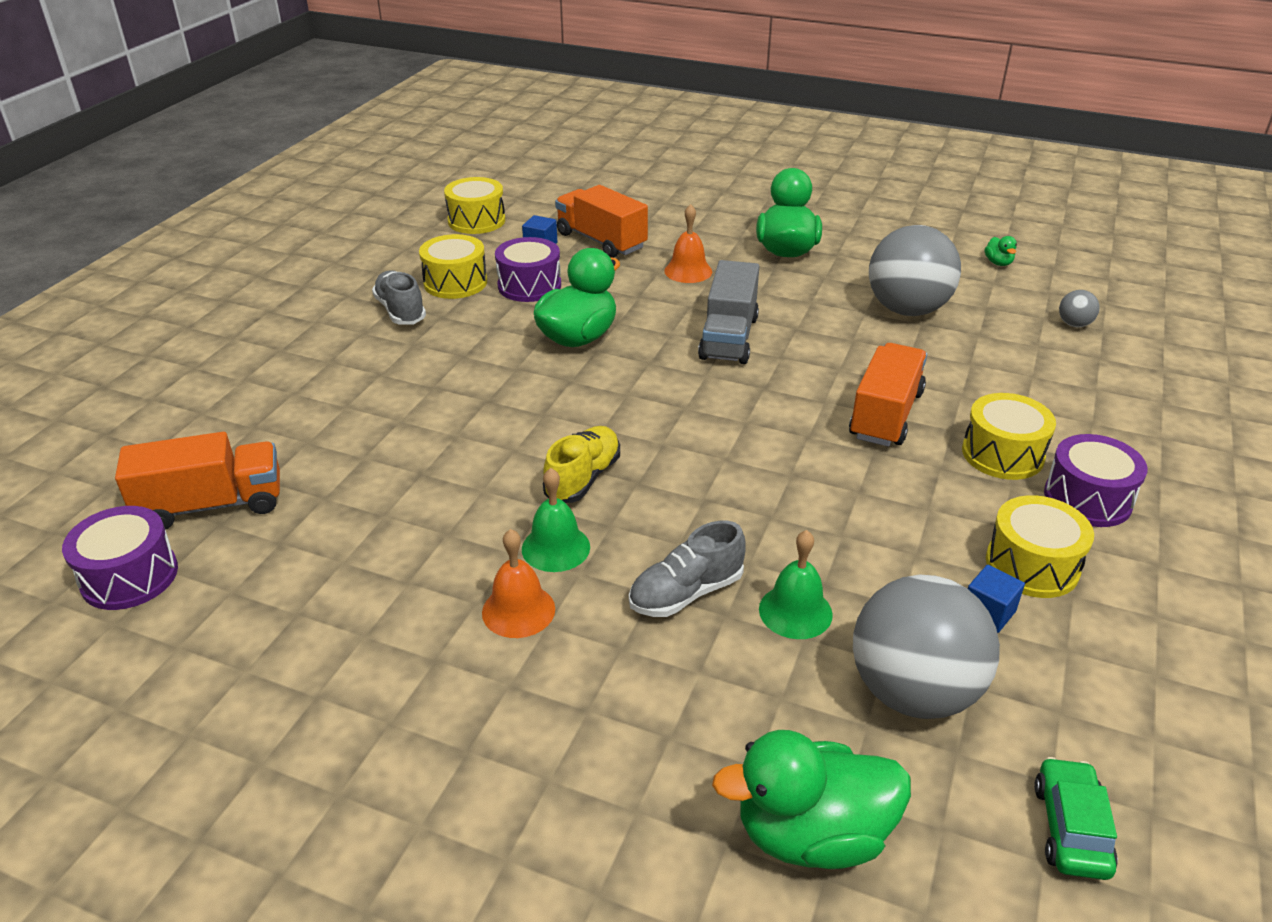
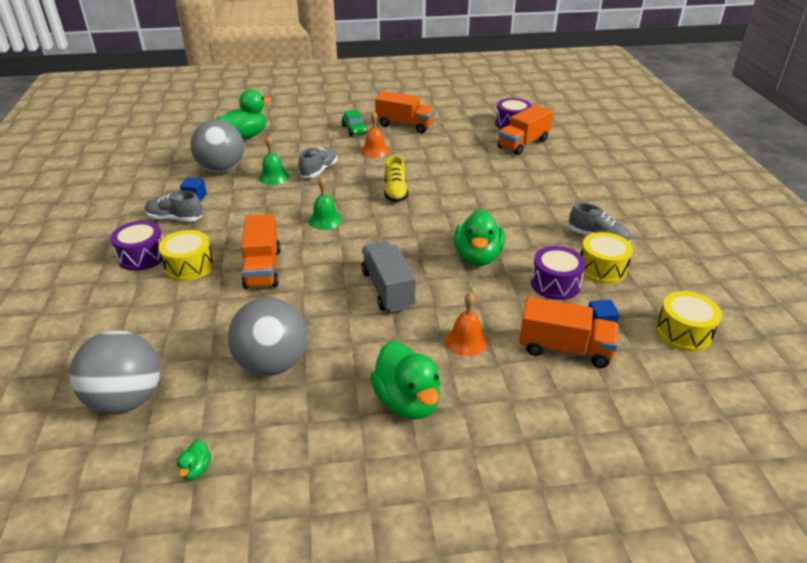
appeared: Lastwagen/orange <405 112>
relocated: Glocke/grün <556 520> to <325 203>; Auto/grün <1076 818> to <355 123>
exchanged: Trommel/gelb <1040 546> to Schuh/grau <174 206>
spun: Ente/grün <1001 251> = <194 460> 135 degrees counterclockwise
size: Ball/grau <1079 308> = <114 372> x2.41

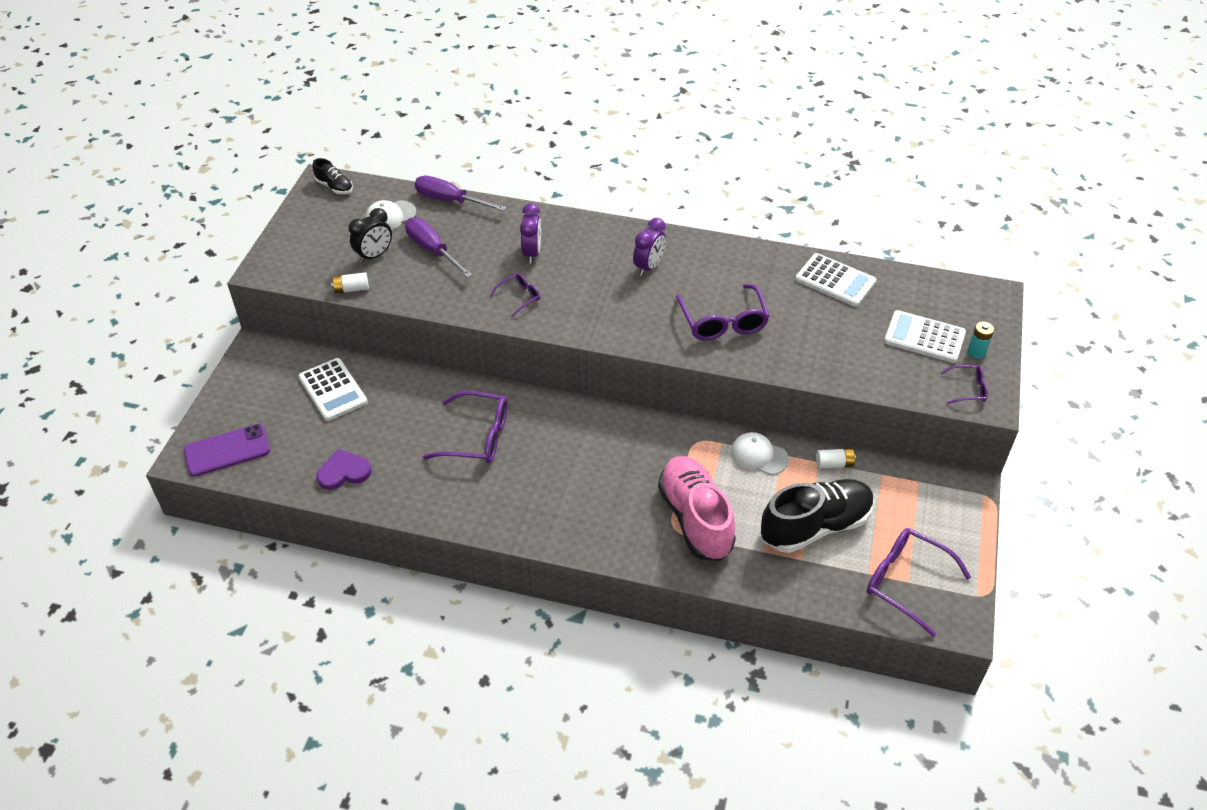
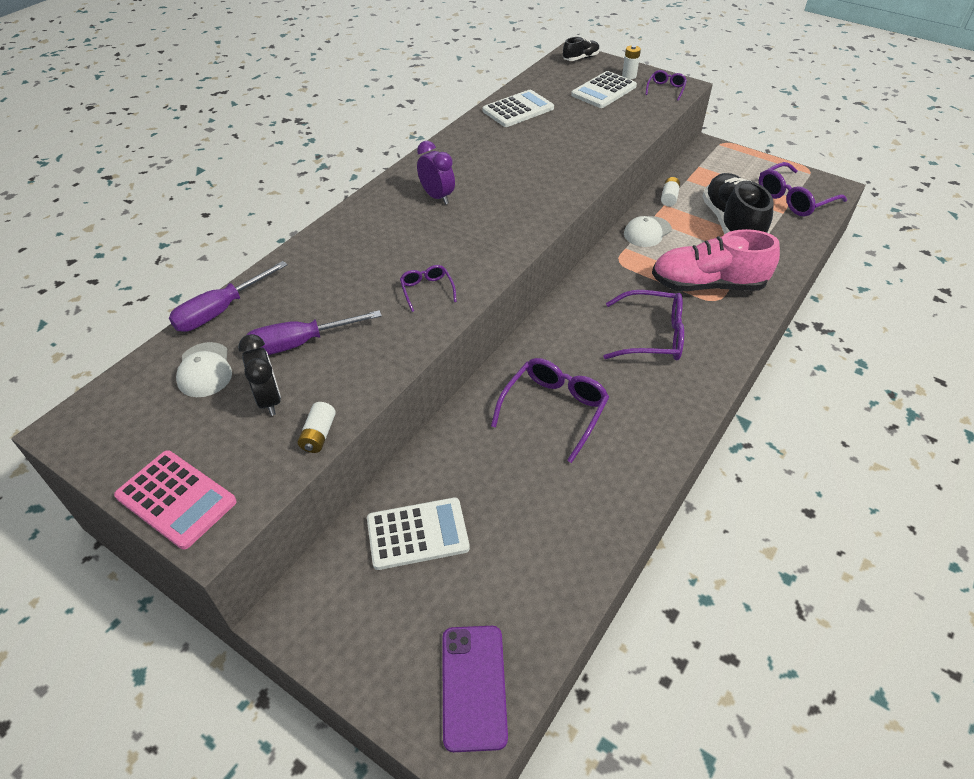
missing: Herz/lila <343 469>; Wecker/lila <530 233>
appeared: Taschenrechner/rosa <175 500>
relocated: Schuh/schwarz <332 176> to <581 49>; Brille/lila <723 312> to <643 325>
colour: Batterie/türkis <980 340> to Batterie/weiß <631 62>

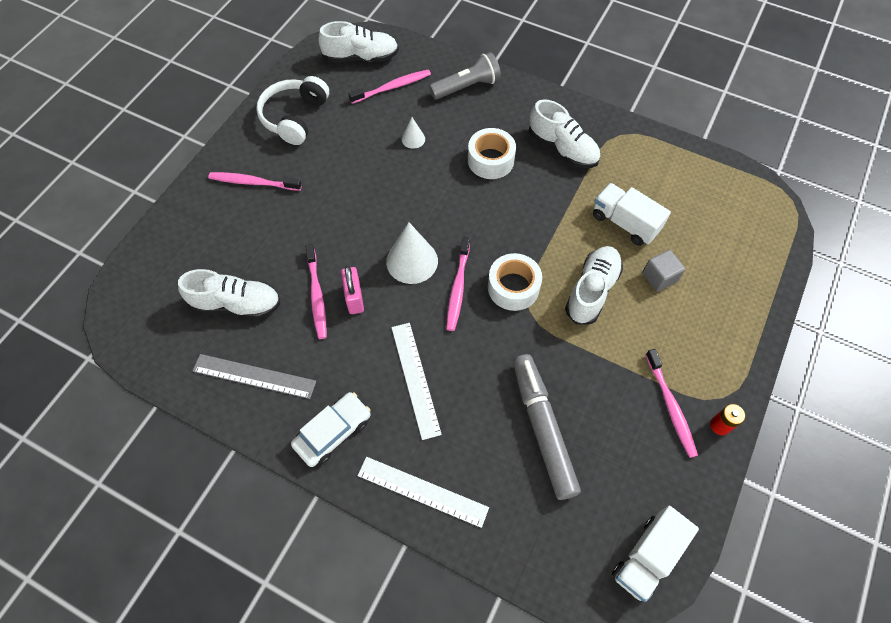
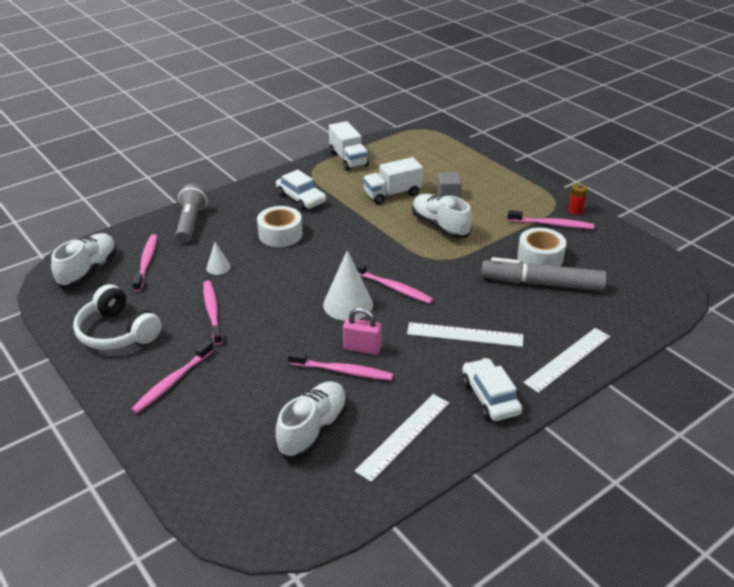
appeared: Zahnbürste/rosa <213 313>
relocated: Lastwagen/weiß <655 554> to <349 146>; Klebeband/weiß <515 282> to <541 247>
exchanged: Schuh/weiß <564 133> to Auto/weiß <301 190>
colour: Lineal/grau <254 376> to Lineal/weiß <402 438>

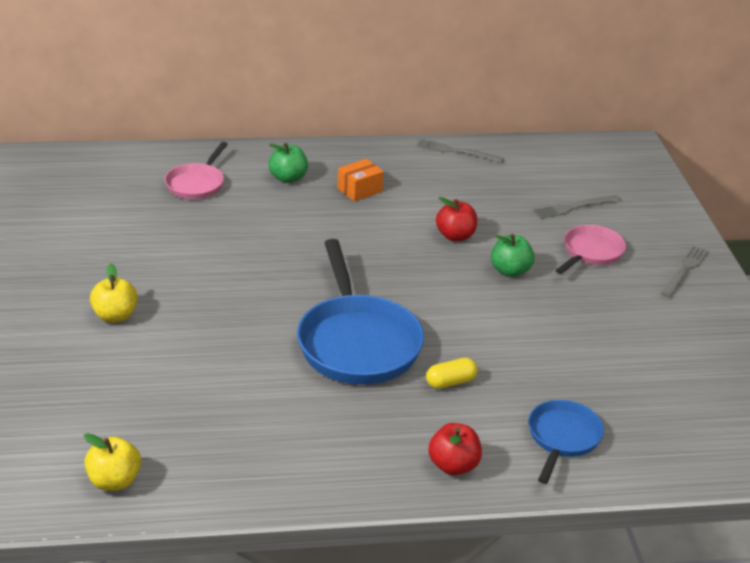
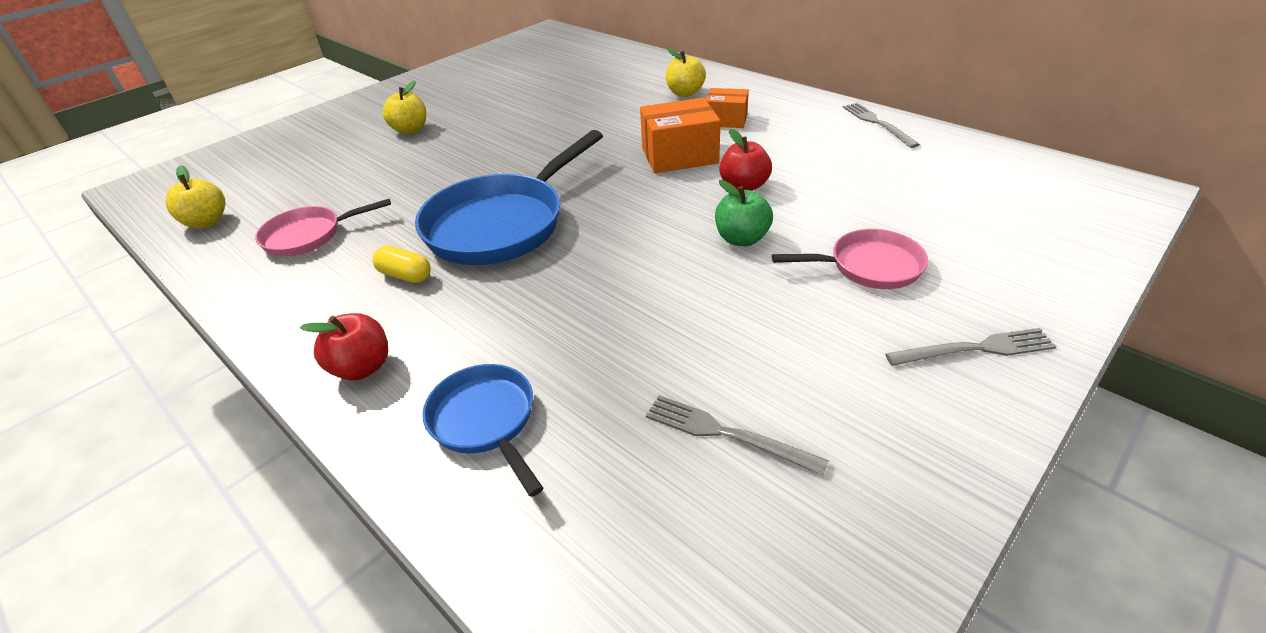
appeared: Schachtel/orange <680 135>
relocated: Pfanne/rosa <196 170> to <323 227>; Kapsel/gelb <452 373> to <402 264>; Gabel/grau <577 207> to <737 435>
colour: Apfel/grün <288 163> to Apfel/gelb <686 72>
spun: Pfanne/blau <566 442> = <482 430> 105 degrees counterclockwise

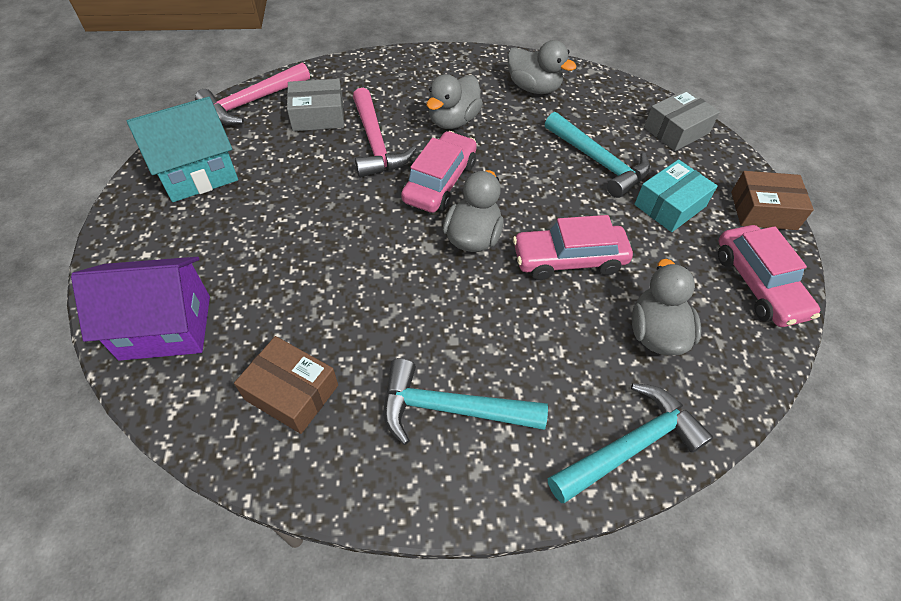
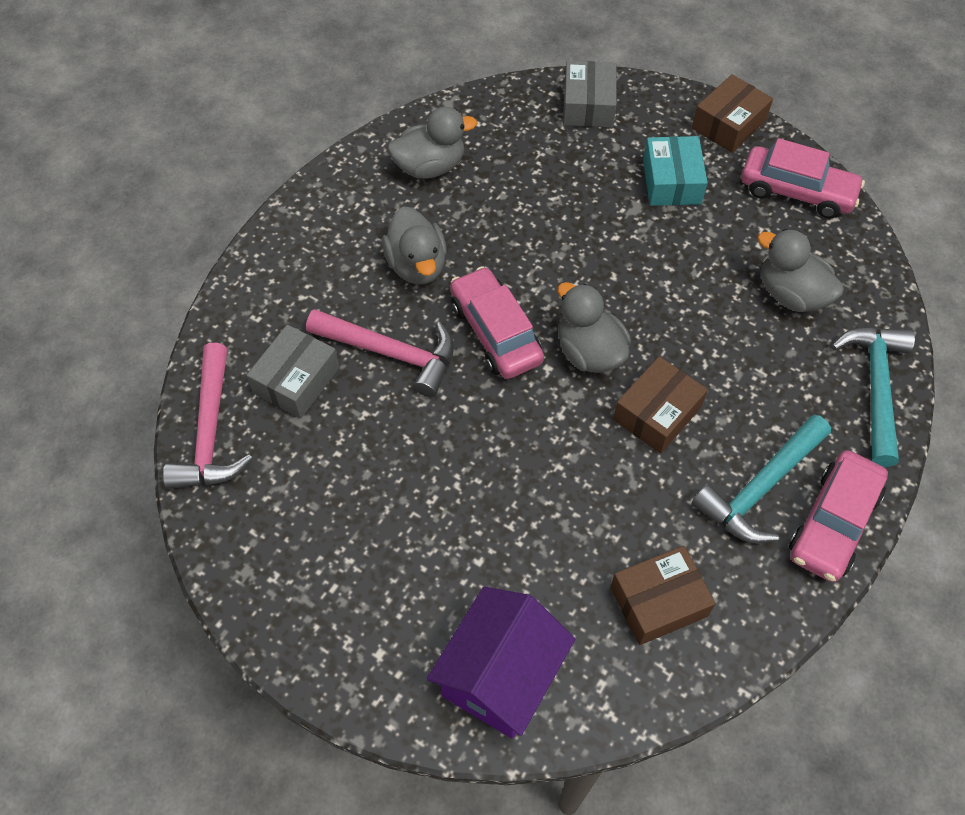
missing: Haus/türkis <182 149>; Hammer/türkis <597 155>
appeared: Schachtel/braun <660 405>
relocated: Auto/rosa <573 247> to <838 516>

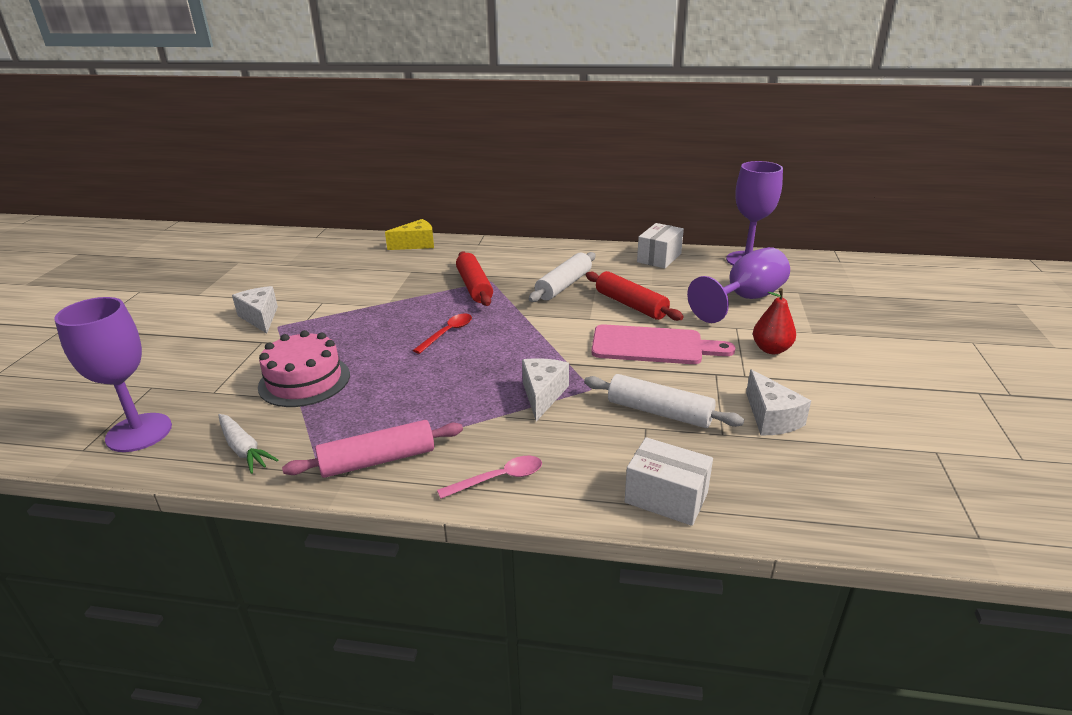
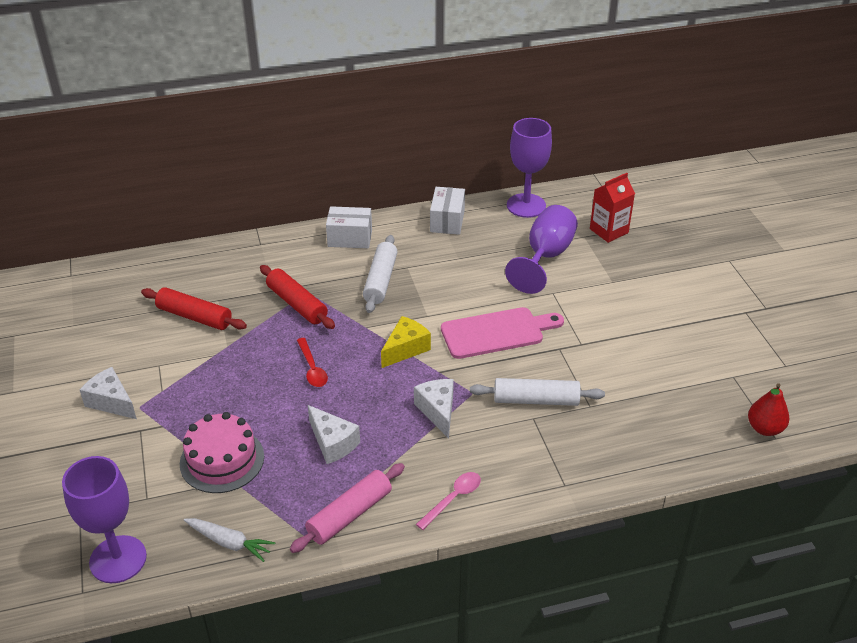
appeared: Getränkekarton/rot <612 208>
relocated: Nudelholz/rot <635 296> to <194 308>; Käse/weiß <778 402> to <334 434>; Schachtel/weiß <668 481> to <349 227>; Käse/gelb <409 234> to <406 342>; Birne/rot <774 321> to <768 409>
spun: Löffel/rot <442 334> = <312 362> 150 degrees clockwise

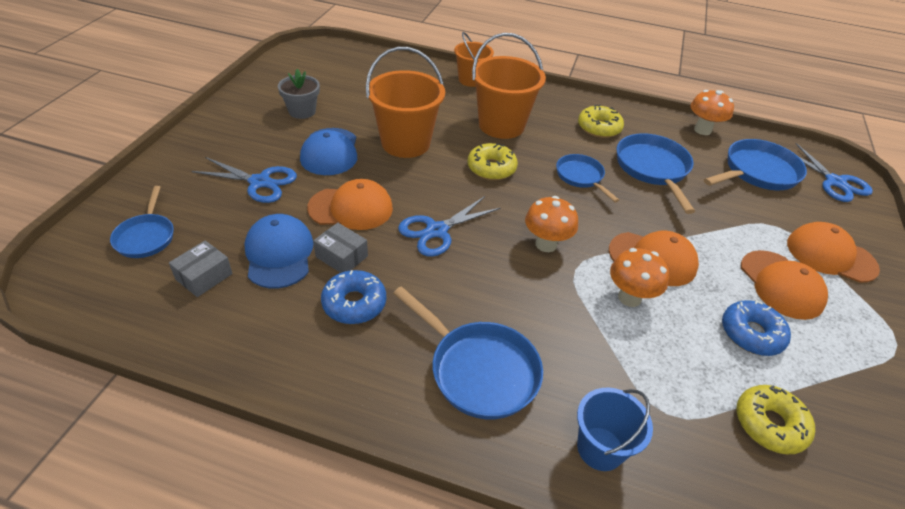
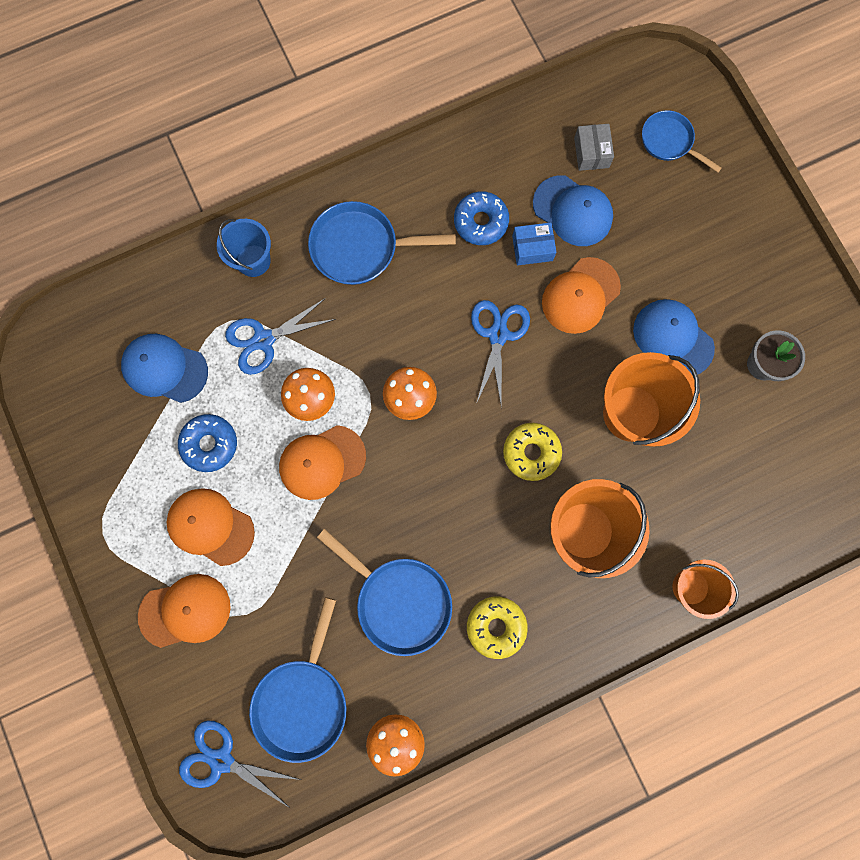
missing: Pfanne/blau <587 178>
relocated: Schere/blau <244 180> to <280 336>
exchanged: Donut/gelb <775 419> to Kappe/blau <164 368>
colour: Schachtel/grau <340 248> to Schachtel/blau <534 243>

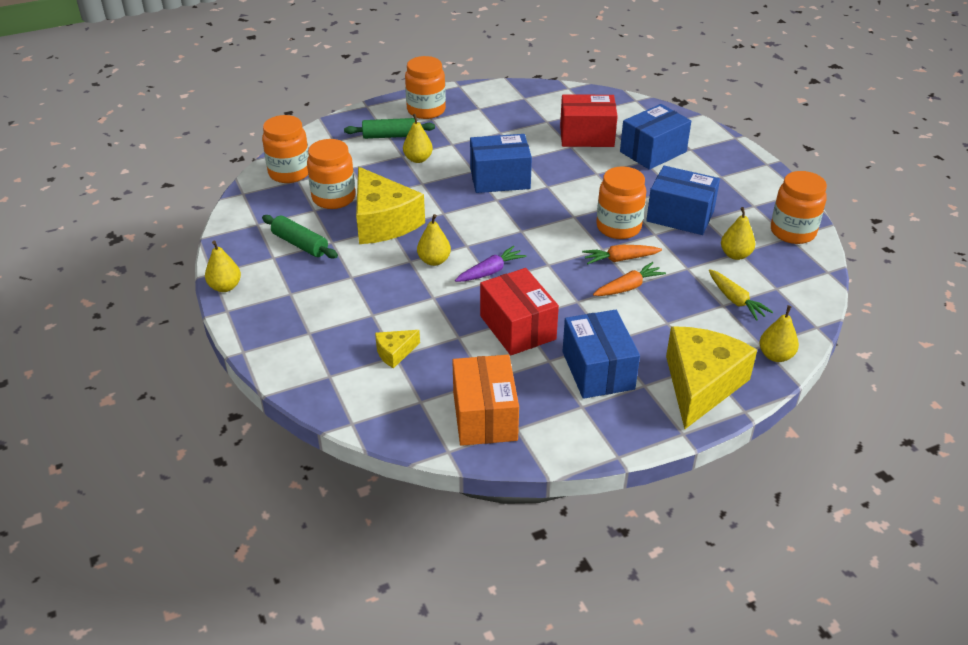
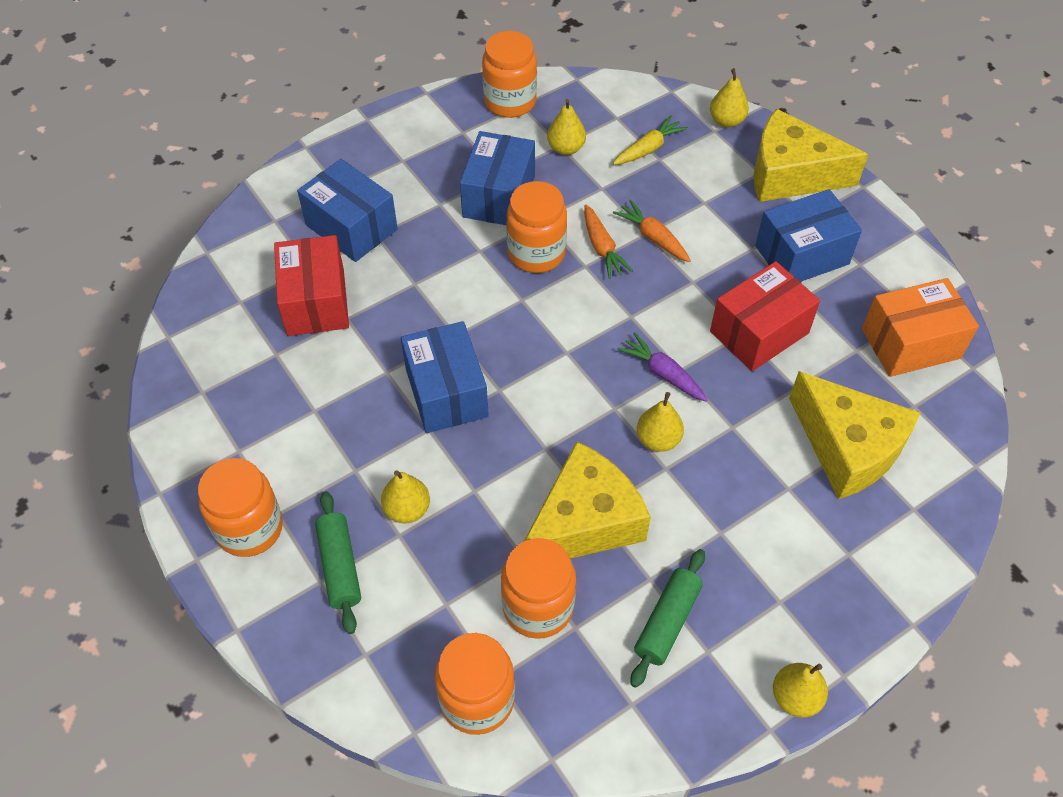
size: Käse/gelb <397 349> = <855 435> x2.22

